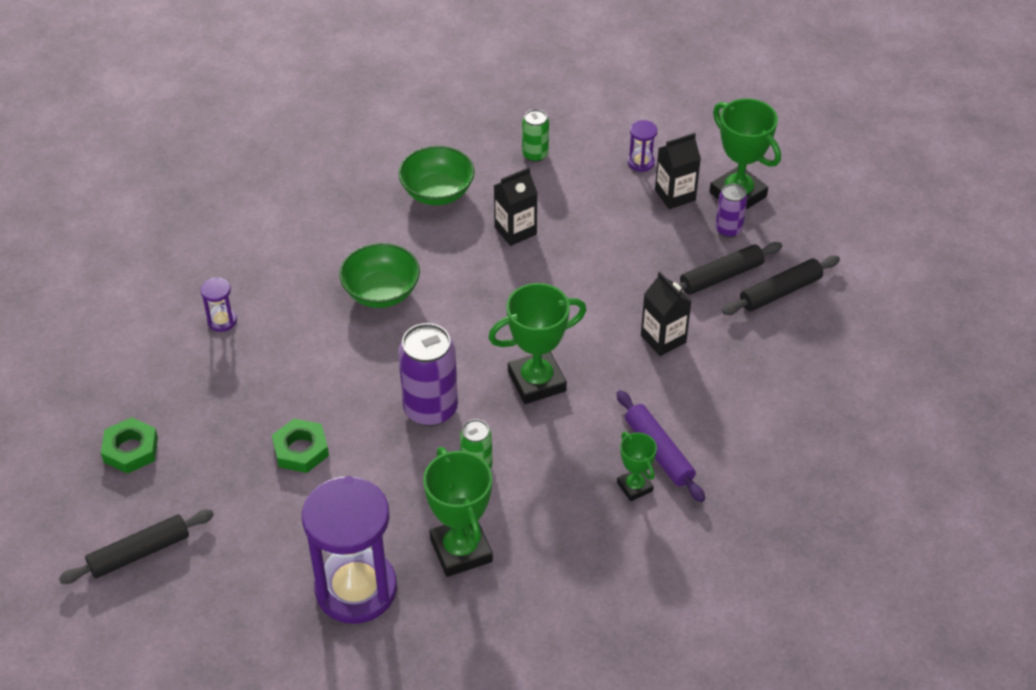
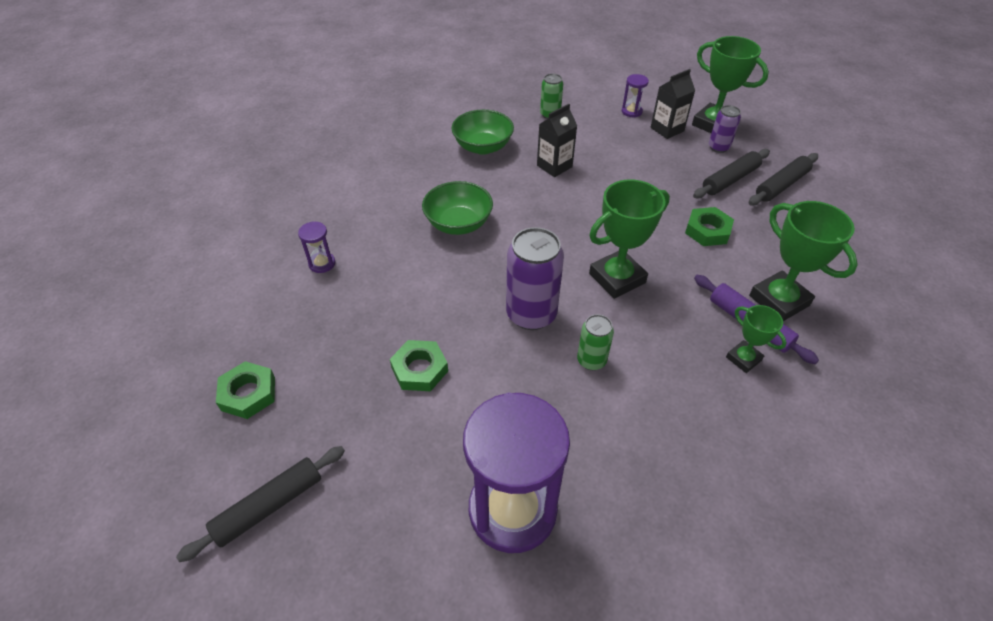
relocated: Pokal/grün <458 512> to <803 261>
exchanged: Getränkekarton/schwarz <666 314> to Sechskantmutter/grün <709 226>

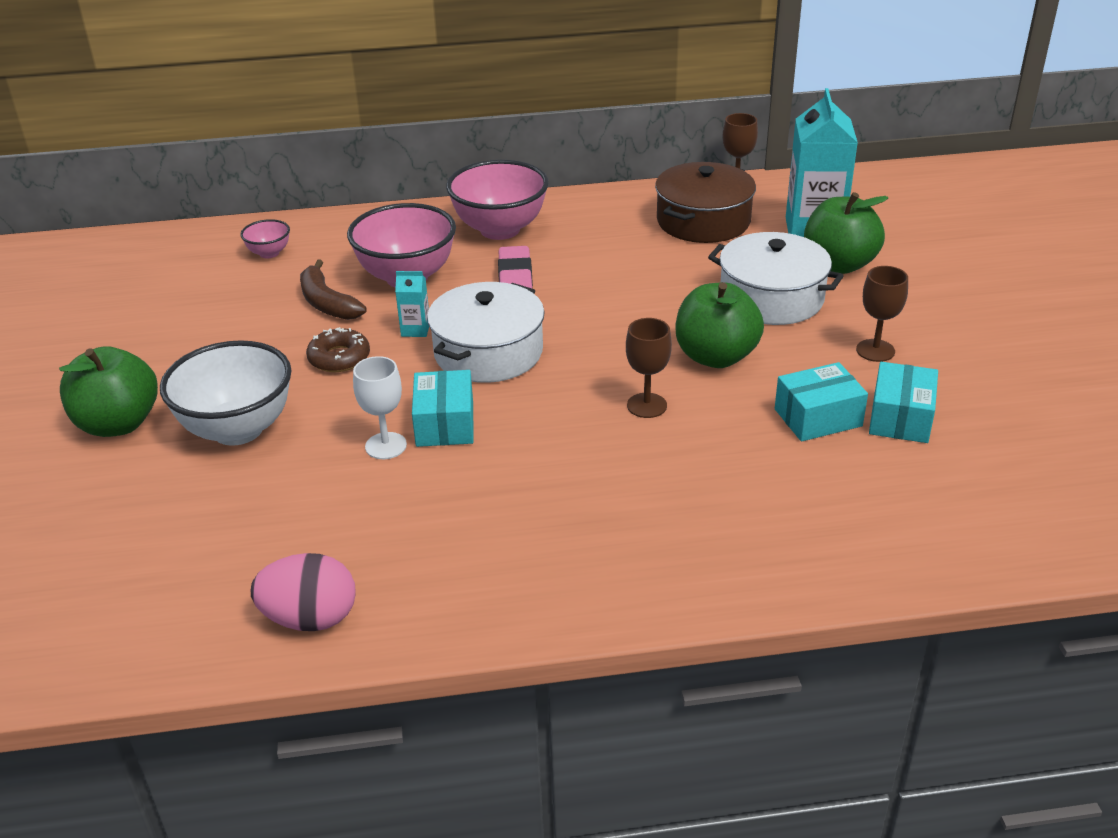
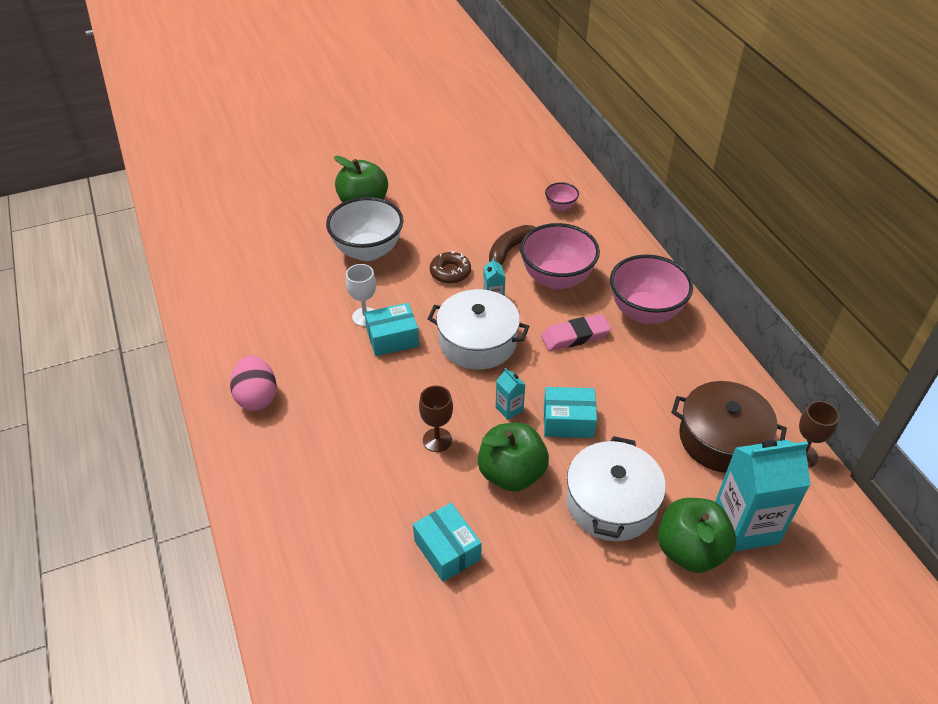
missing: Kelch/braun <882 314>
appeared: Getränkekarton/türkis <511 394>
relocated: Ei/rosa <303 592> to <253 383>; Schachtel/türkis <903 402> to <570 412>

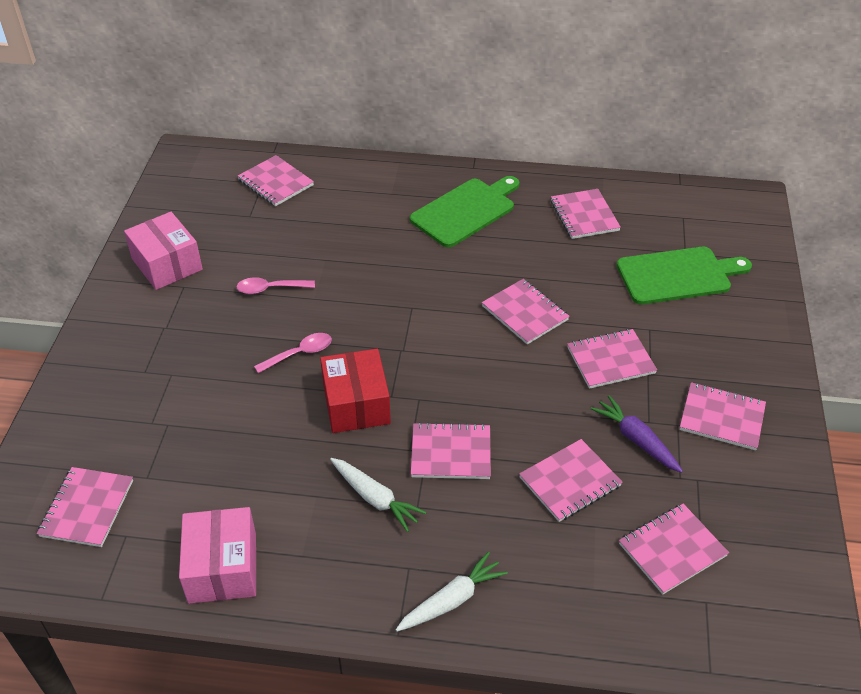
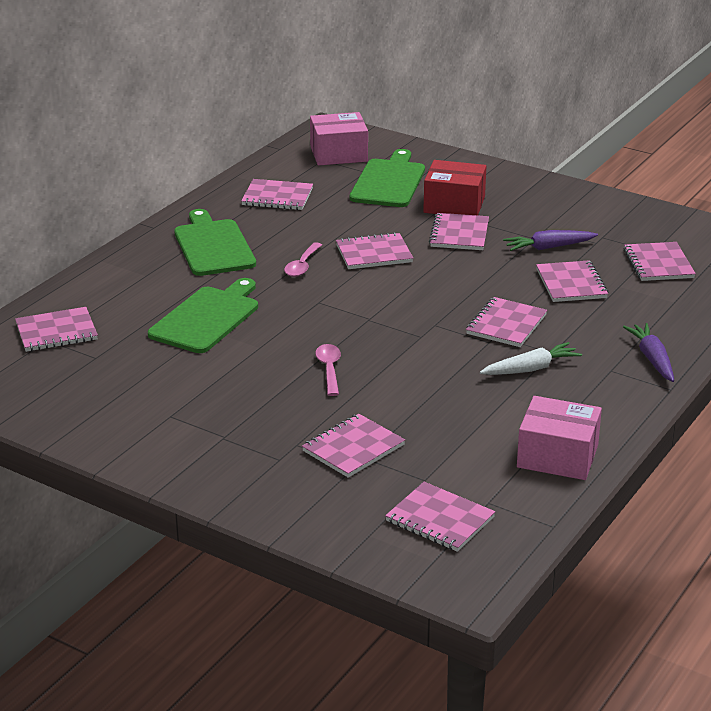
appeared: Schneidebrett/grün <203 315>
relocated: Löffel/rosa <276 285> to <303 259>; Notizbuch/rosa <723 416> to <353 446>; Schachtel/rosa <163 251> to <339 138>; Schachtel/rot <355 391> to <454 187>
colour: Karotte/weiß <452 591> to Karotte/lila <648 352>

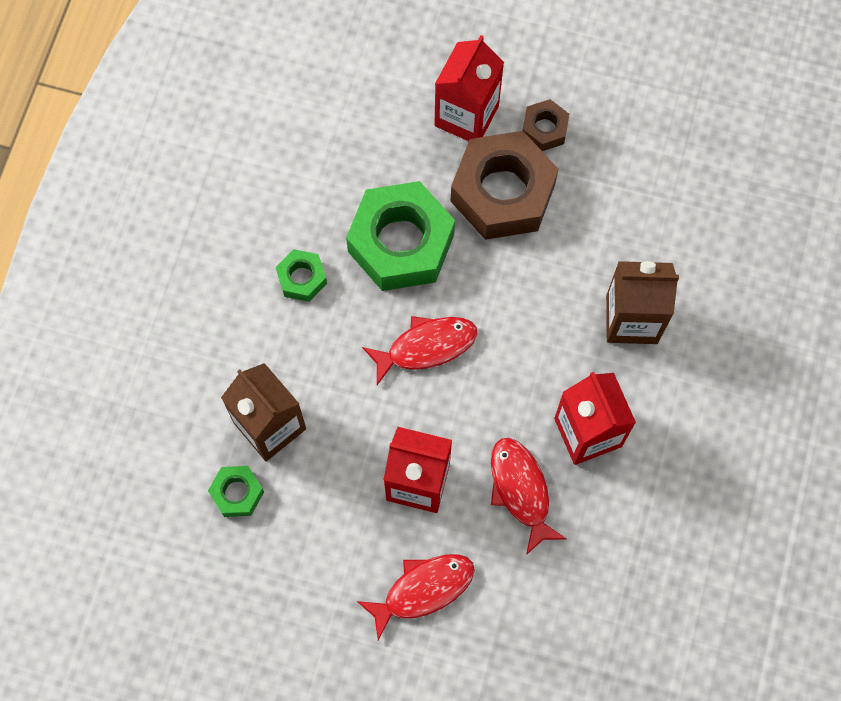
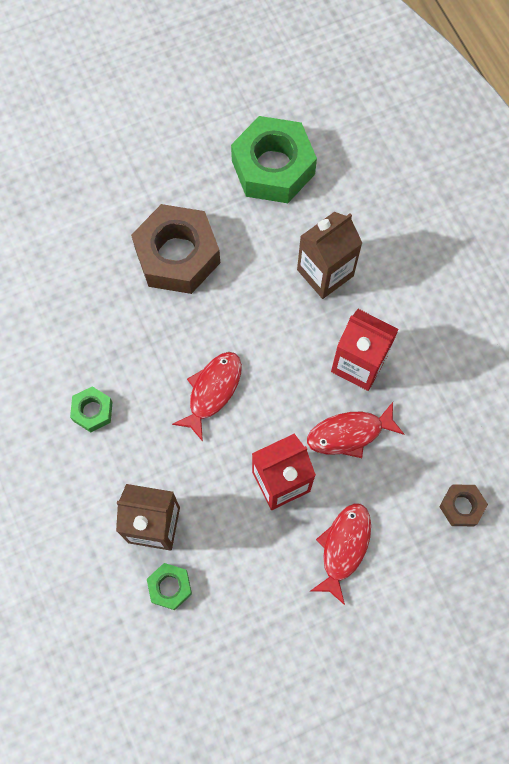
missing: Getränkekarton/rot <469 88>
relocated: Sechskantmutter/grün <400 236> to <274 159>; Sechskantmutter/braun <545 125> to <463 505>
spun: Fisch/rot <529 496> = <355 430> 45 degrees counterclockwise

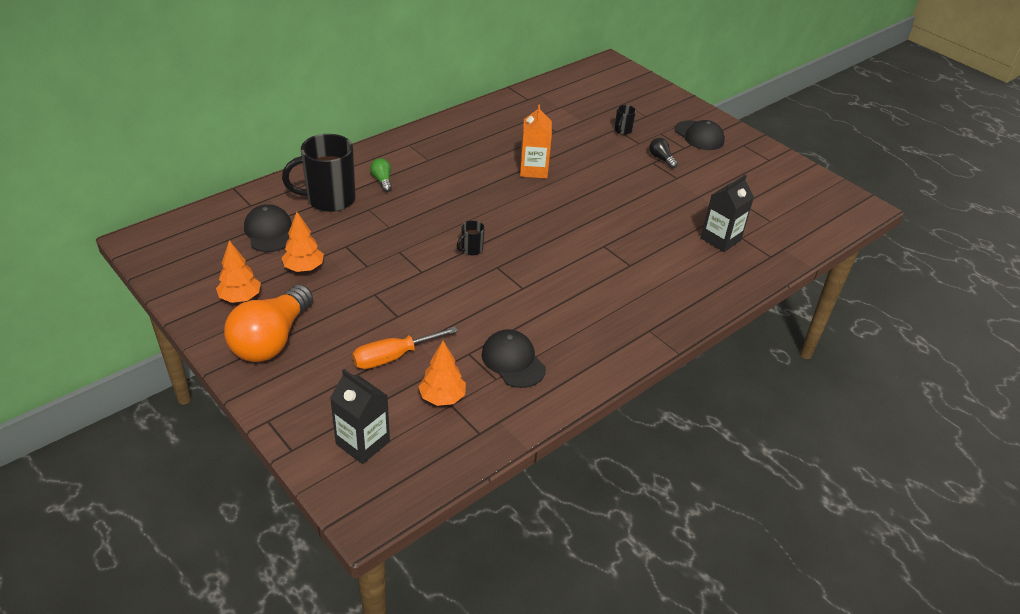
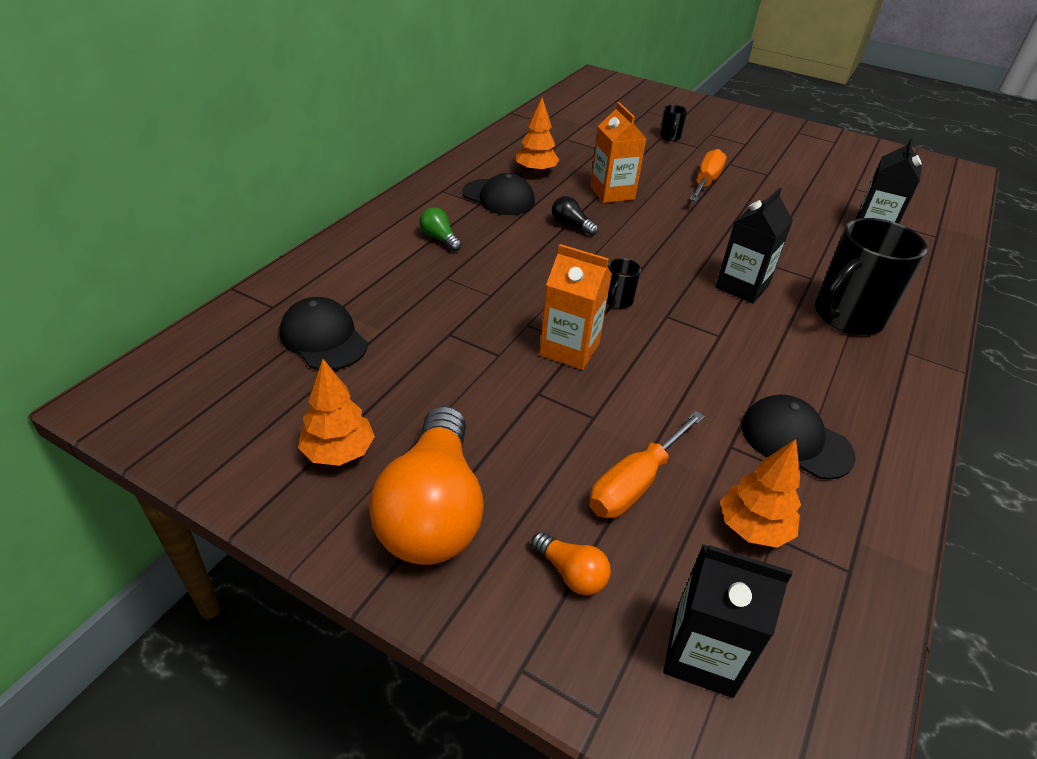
appeared: Glühbirne/orange <571 563>; Getränkekarton/orange <575 307>; Schraubenzieher/orange <707 175>; Getränkekarton/schwarz <754 246>
relocated: Kappe/schwarz <700 135> to <498 194>; Baum/orange <303 242> to <537 136>; Glühbirne/schwarz <663 153> to <575 216>; Tasse/schwarz <319 173> to <871 276>

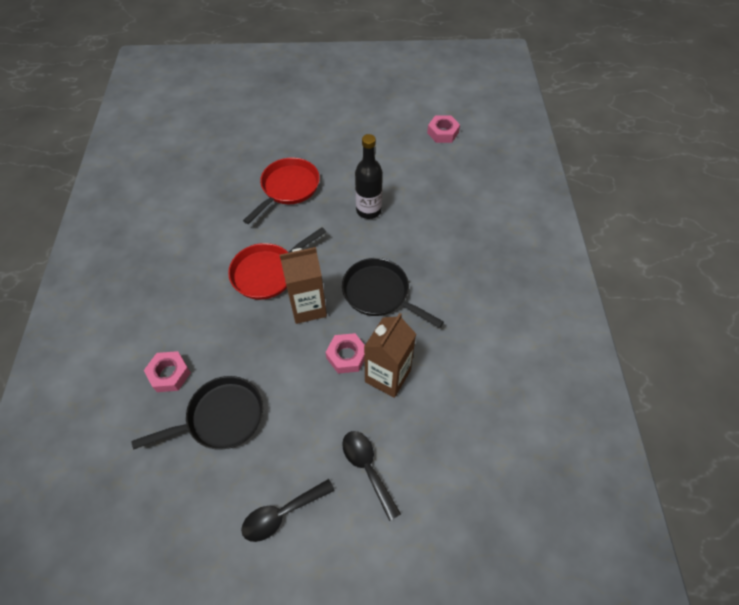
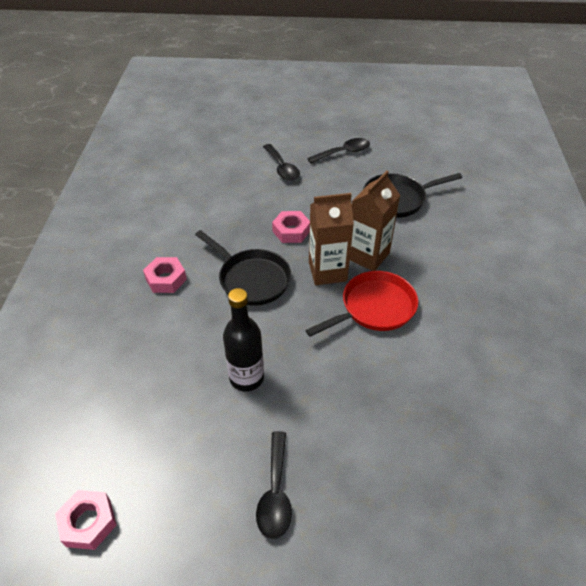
missing: Pfanne/rot <281 191>
appeared: Löffel/schwarz <274 485>
relocated: Sechskantmutter/rosa <167 371> to <165 275>; Getränkekarton/braun <390 355> to <375 220>

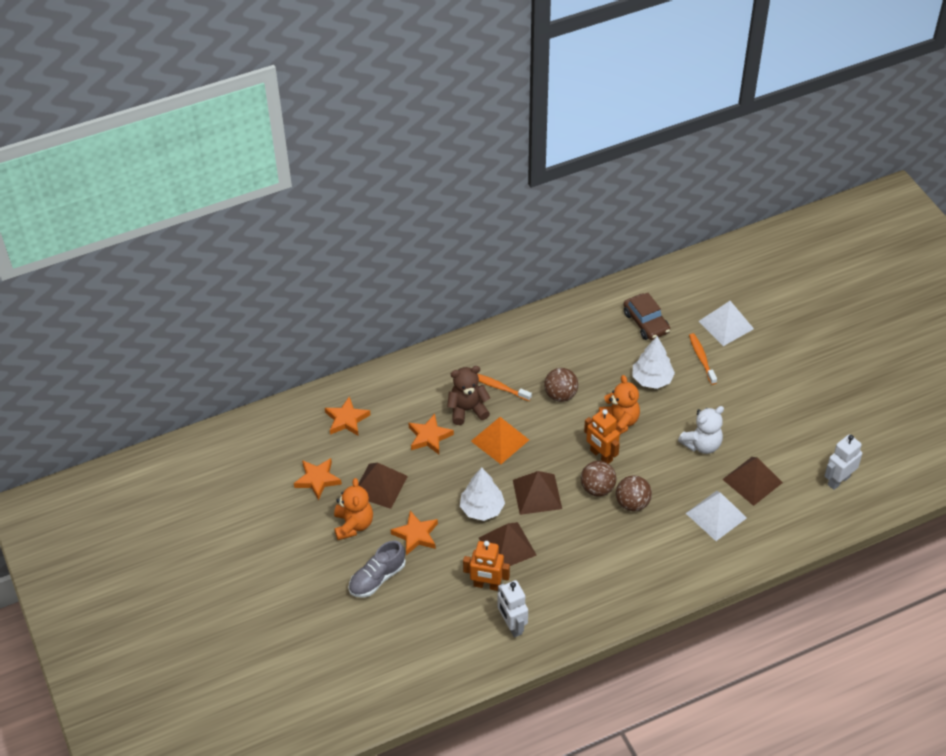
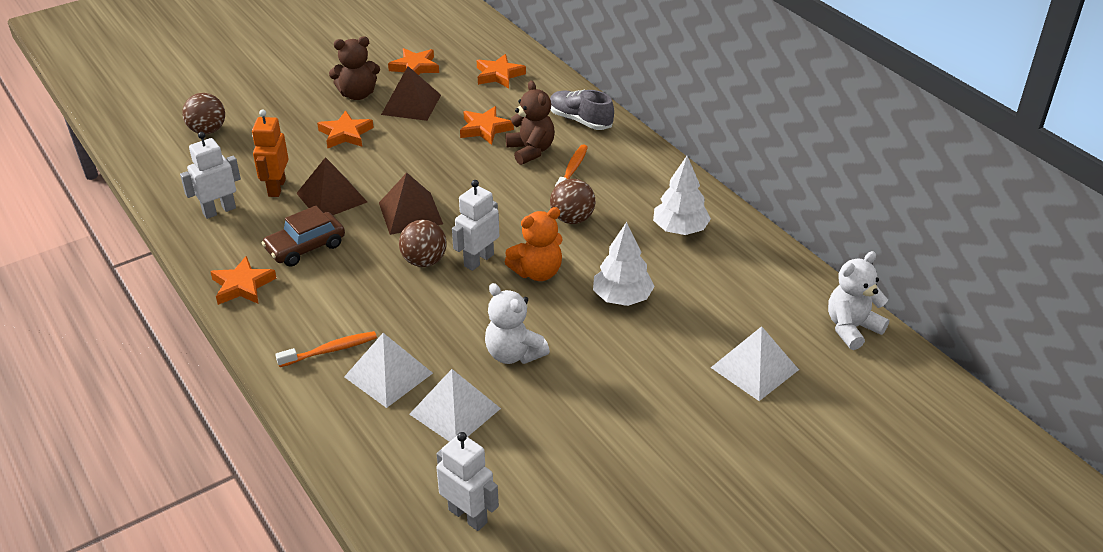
missing: Pyramide/orange <500 440>
appeared: Stern/orange <243 280>; Teddybär/weiß <858 300>
relocated: Ball/braun <634 493> to <203 113>; Auto/braun <647 316> to <303 236>; Zahnbürste/orange <703 359> to <326 349>; Schuh/grau <377 569> to <582 110>; Baum/weiß <482 494> to <682 195>
colour: Teddybär/orange <353 509> to Teddybär/braun <354 68>; Pyramide/braun <752 481> to Pyramide/weiß <455 405>; Roboter/orange <602 436> to Roboter/weiß <475 225>

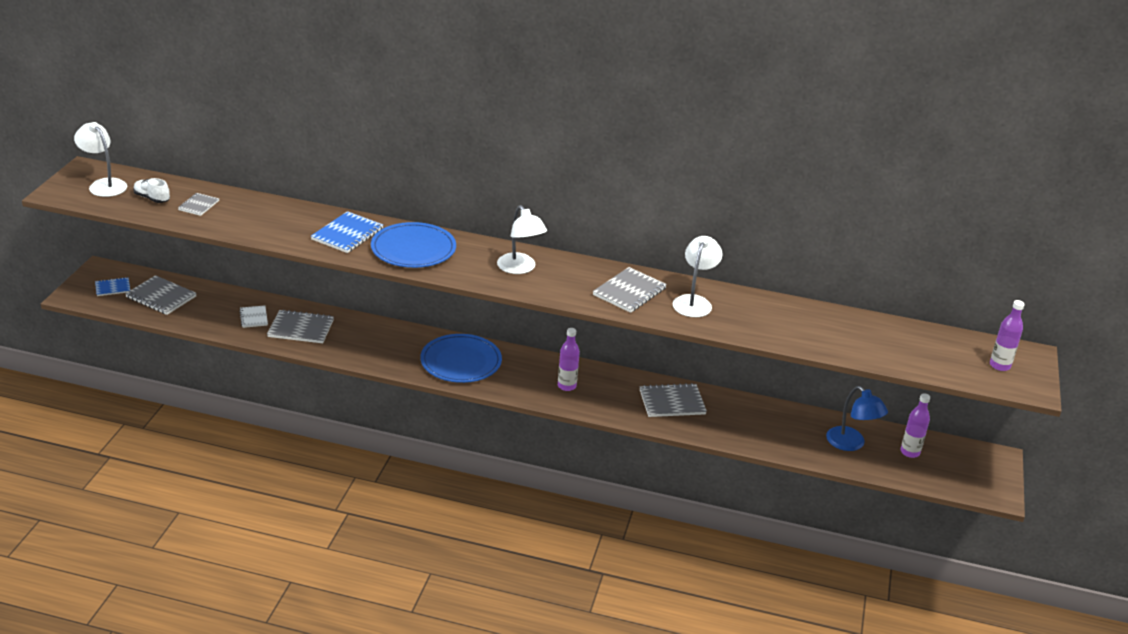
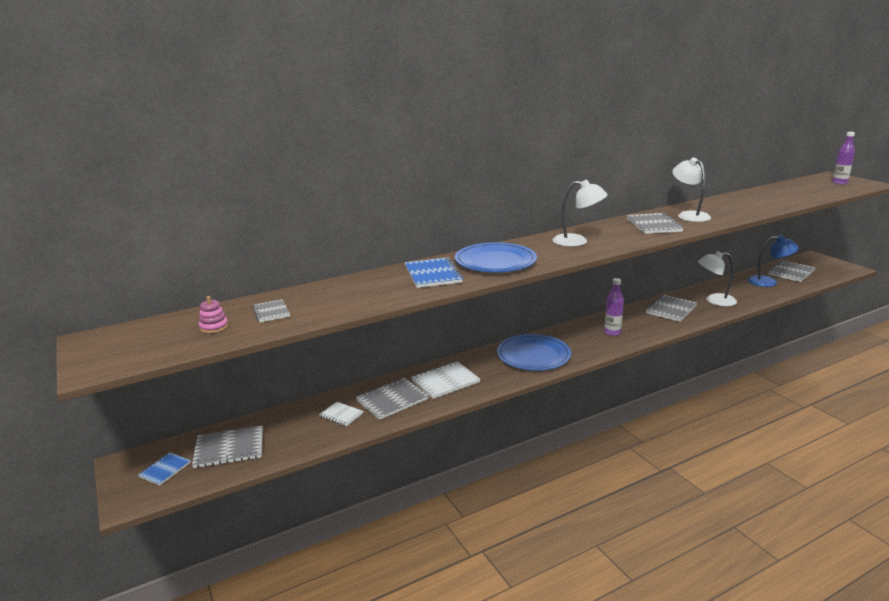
appeared: Notizbuch/weiß <445 380>
relocated: Lampe/weiß <100 159> to <717 278>
exchanged: Schuh/weiß <151 190> to Stapelspielzeug/rosa <214 315>; Flasche/lila <915 425> to Notizbuch/grau <791 271>

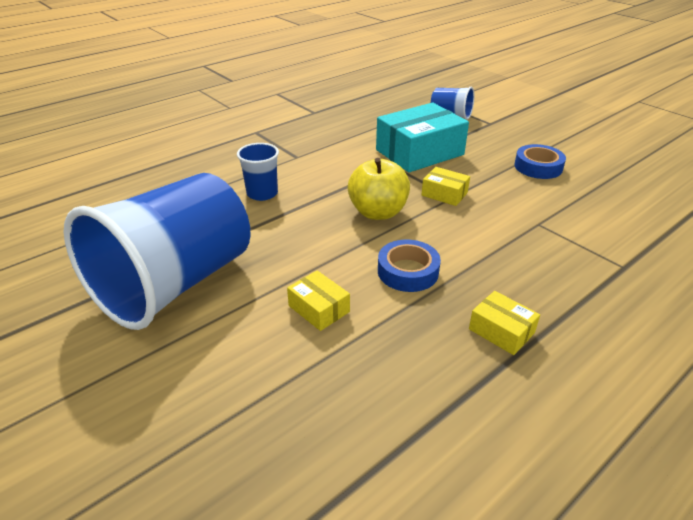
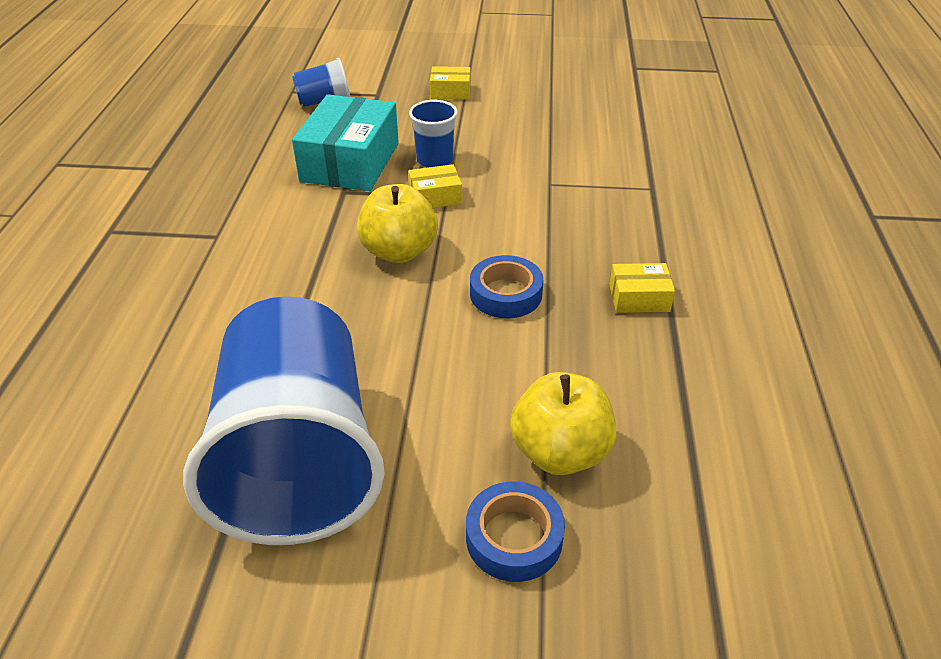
appeared: Apfel/gelb <563 423>
relocated: Becher/blau <258 172> to <433 134>; Schachtel/gelb <318 300> to <450 83>; Klebeband/blau <540 161> to <515 531>

